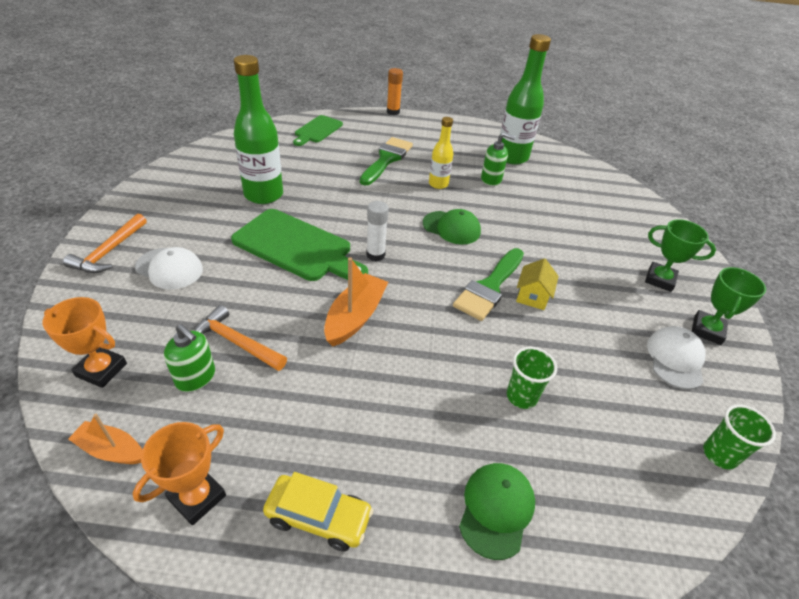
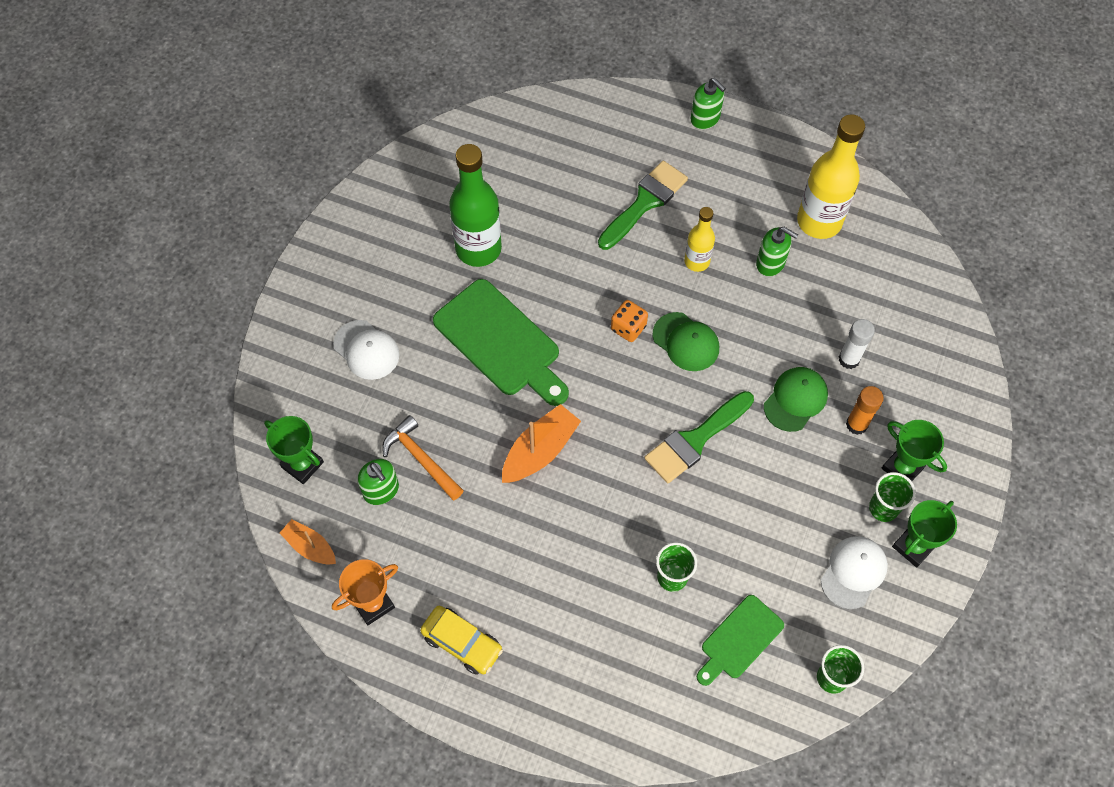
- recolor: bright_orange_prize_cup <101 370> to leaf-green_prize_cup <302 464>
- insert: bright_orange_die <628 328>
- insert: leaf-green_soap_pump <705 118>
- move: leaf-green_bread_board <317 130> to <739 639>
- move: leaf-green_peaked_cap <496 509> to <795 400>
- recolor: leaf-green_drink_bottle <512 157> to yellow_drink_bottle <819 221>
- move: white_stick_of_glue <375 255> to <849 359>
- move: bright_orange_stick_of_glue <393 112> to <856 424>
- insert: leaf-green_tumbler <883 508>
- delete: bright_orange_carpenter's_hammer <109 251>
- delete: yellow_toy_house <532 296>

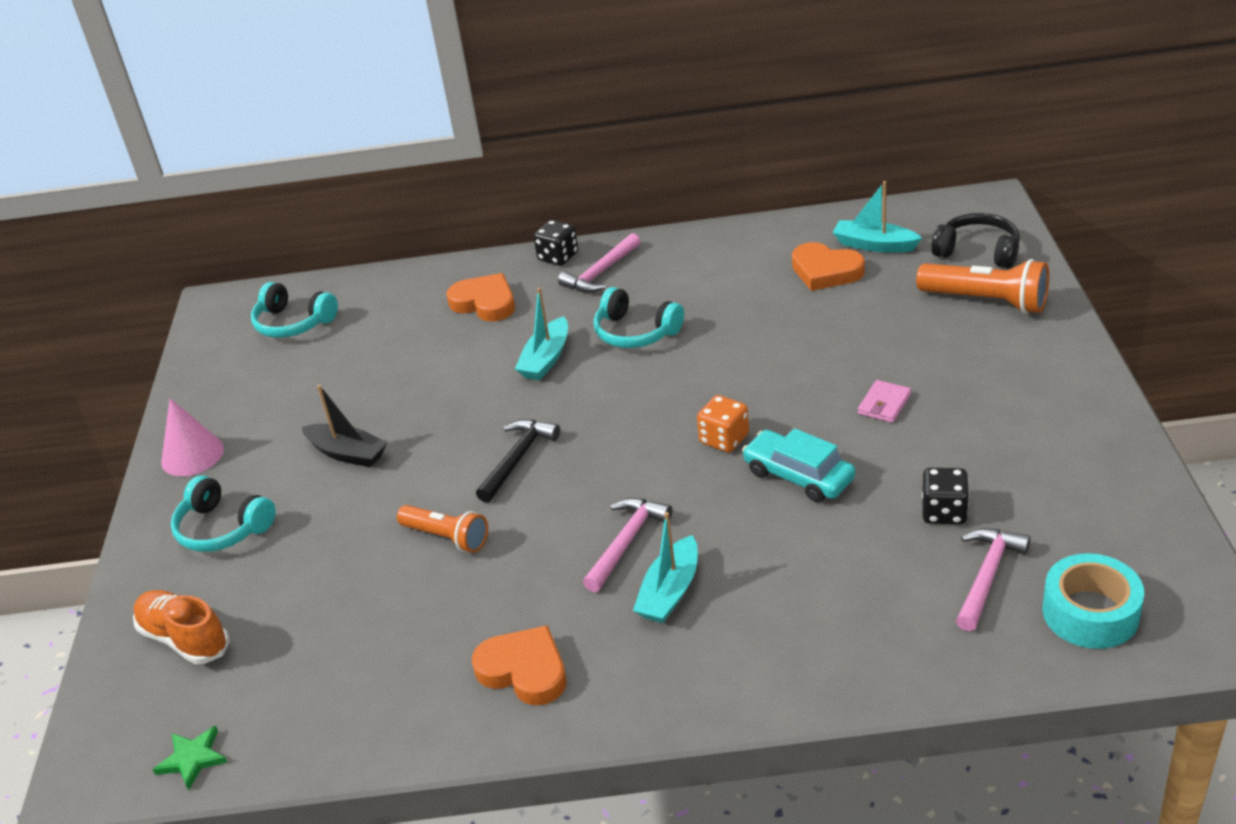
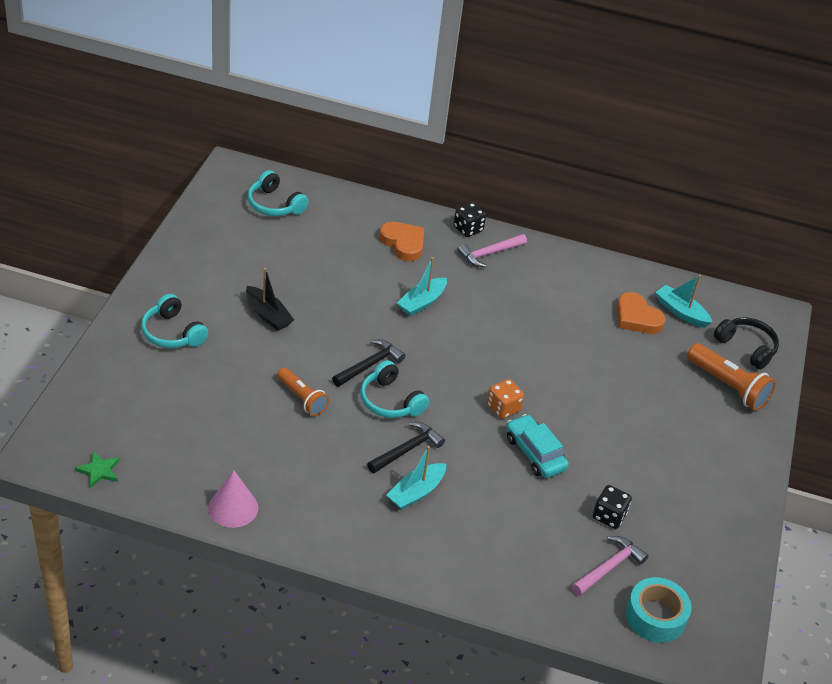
- move: rosy_solid_cone <192 455> to <233 507>
- move: teal_over-ear_headphones <635 332> to <390 401>
- recolor: rosy_carpenter's_hammer <626 543> to ebony_carpenter's_hammer <406 450>
- delete: bright_orange_lace-up_shoe <185 638>
- delete: bright_orange_love_heart <524 670>
- delete: rosy_card_wallet <884 404>

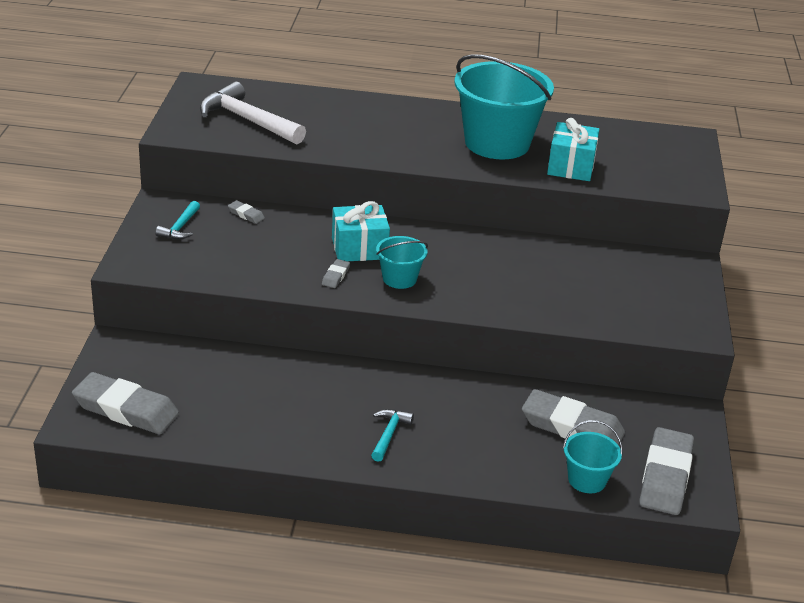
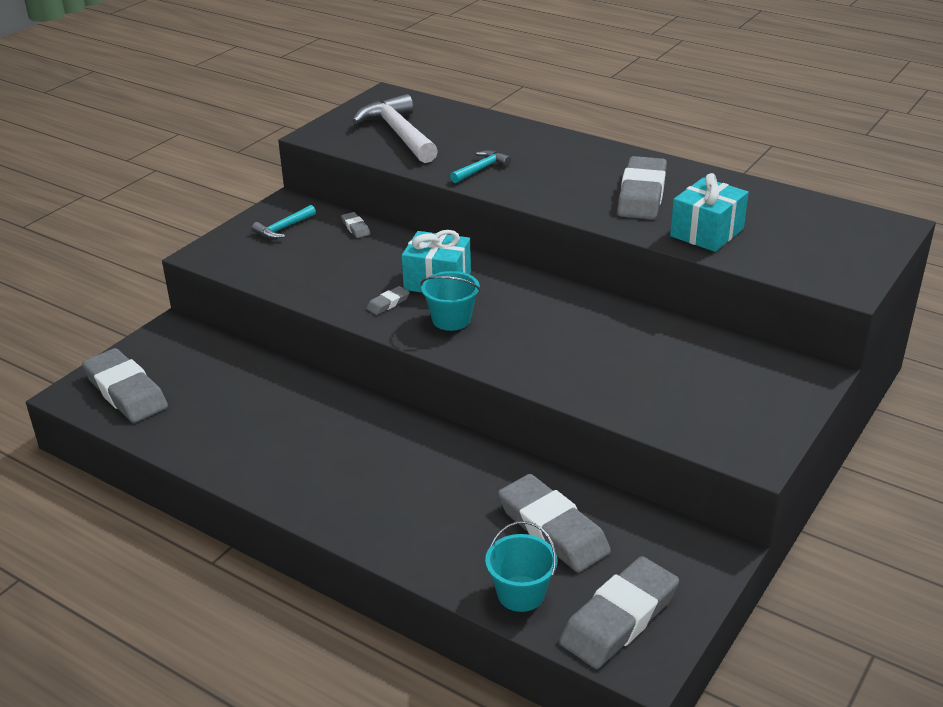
- move: teal_carpenter's_hammer <389 434> to <481 169>
- replace: teal_sand_bucket <497 143> to ash-grey_eraser <642 194>

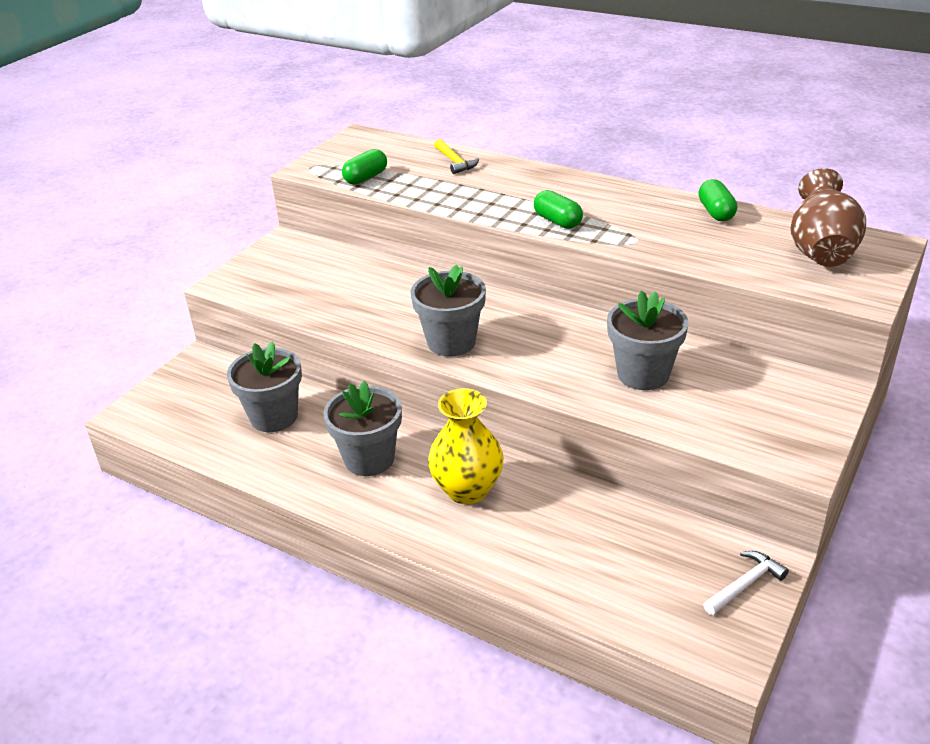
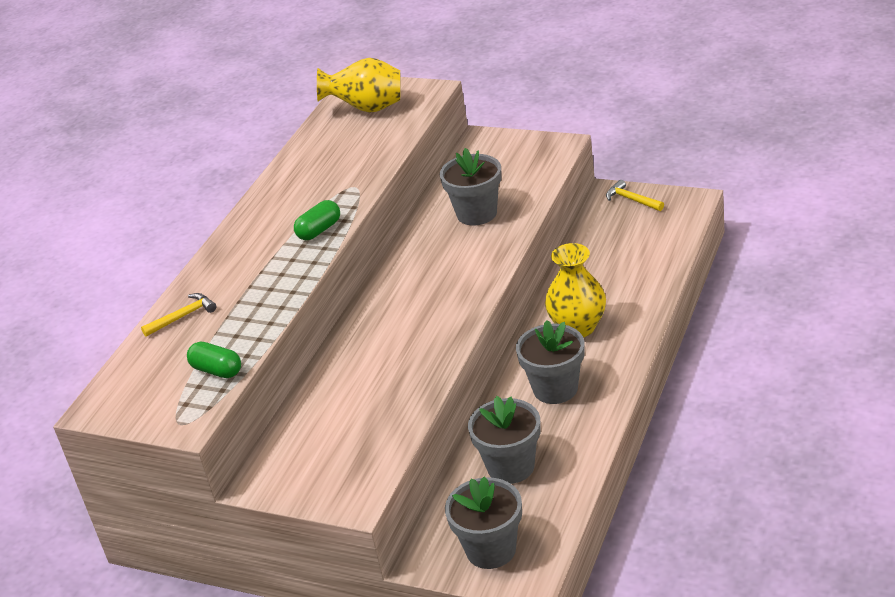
- recolor: dark_brown_tall_vase <820 251> to yellow_tall_vase <367 109>
- move: ash-grey_plant_pot <451 342> to <491 550>
- recolor: white_carpenter's_hammer <745 584> to yellow_carpenter's_hammer <632 200>
- delete: leaf-green_capsule <716 212>

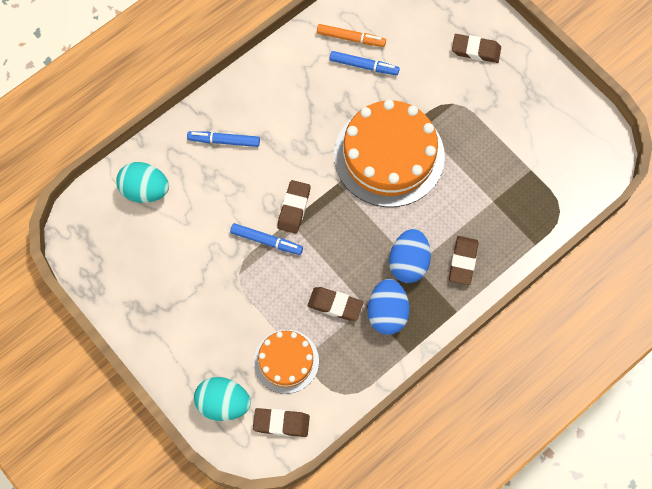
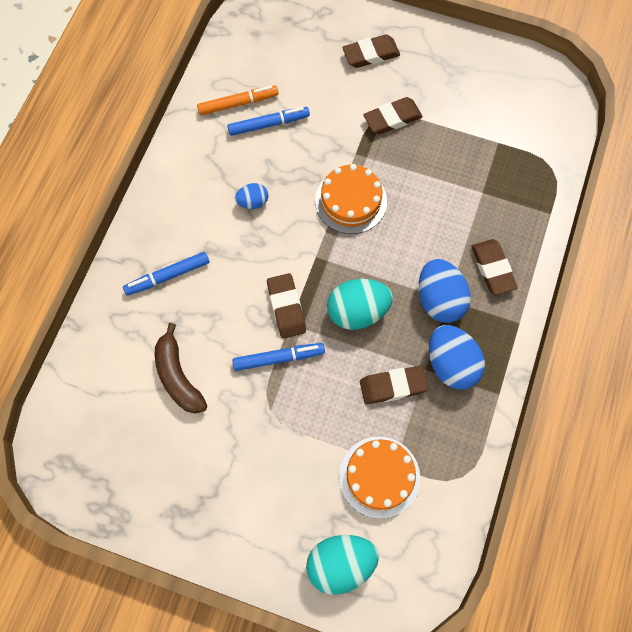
- insert: dark_brown_toy_banana <178 376>
- insert: royal_blue_egg_shape <252 202>
- resize: bright_orange_gateau <389 155> = <351 201> x0.55
- move: teal_egg_shape <145 190> to <357 312>
- move: dark_brown_eraser <281 423> to <392 118>

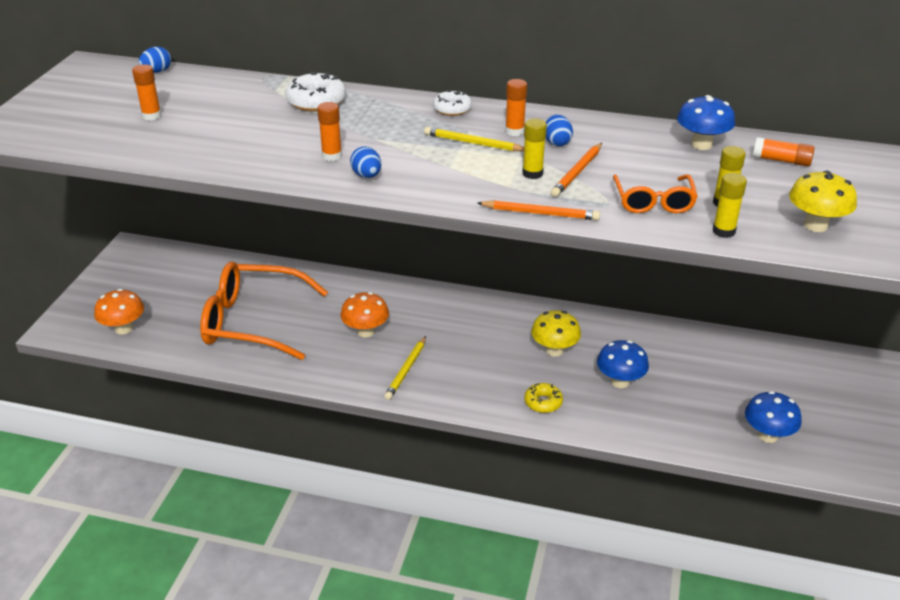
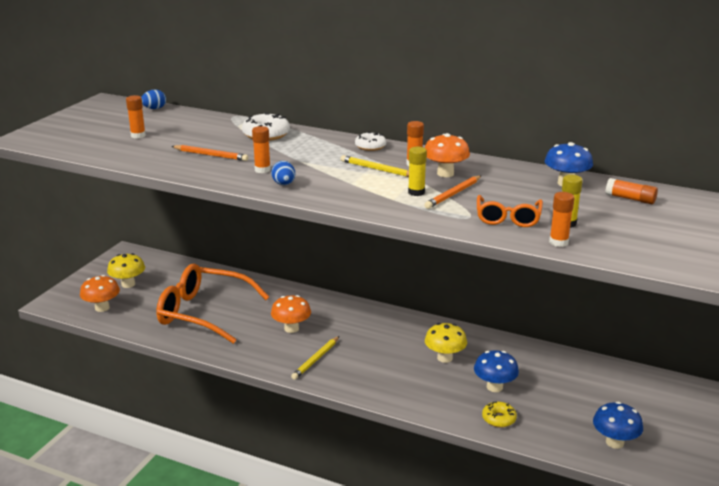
- move: yellow_toadstool <815 225> to <128 284>
- move: bright_orange_pencil <540 213> to <211 155>
- replace: royal_blue_egg_shape <557 142> to bright_orange_toadstool <445 174>
- move: yellow_glazed_donut <543 402> to <498 419>
- recolor: yellow_stick_of_glue <723 231> to bright_orange_stick_of_glue <558 242>

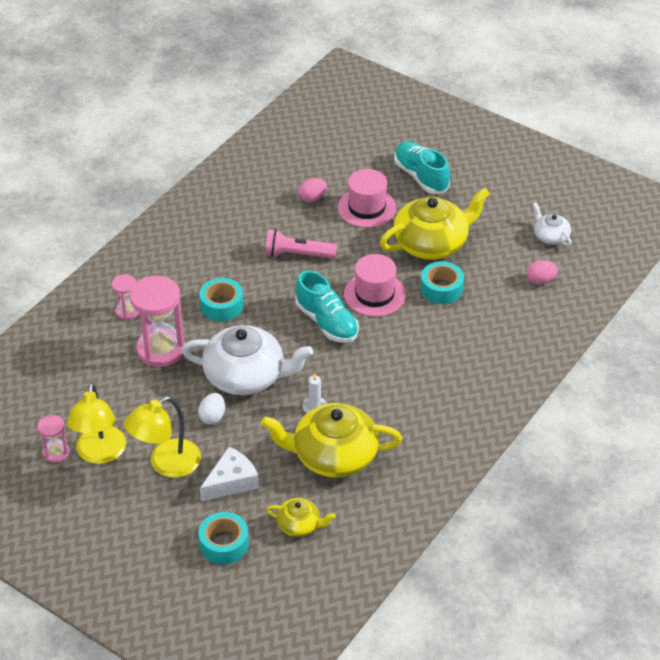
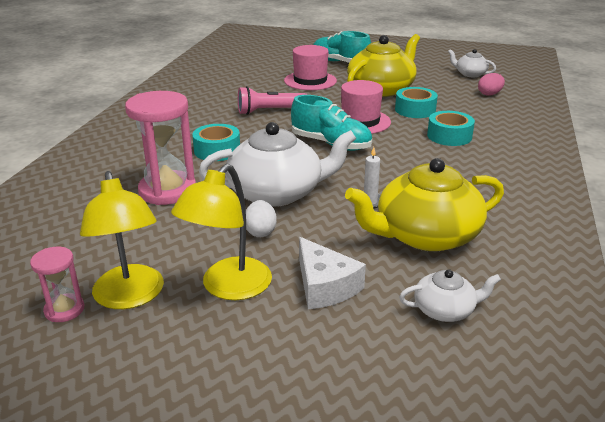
- rotate: white_cheese_wedge <231 482> = <324 286> 120 degrees clockwise
- recolor: yellow_china_teapot <299 525> to white_china_teapot <445 310>
- move: teal_tape <224 544> to <449 136>
- delete: rosy_sand_timer <127 311>
- delete: rosy_egg_shape <312 198>

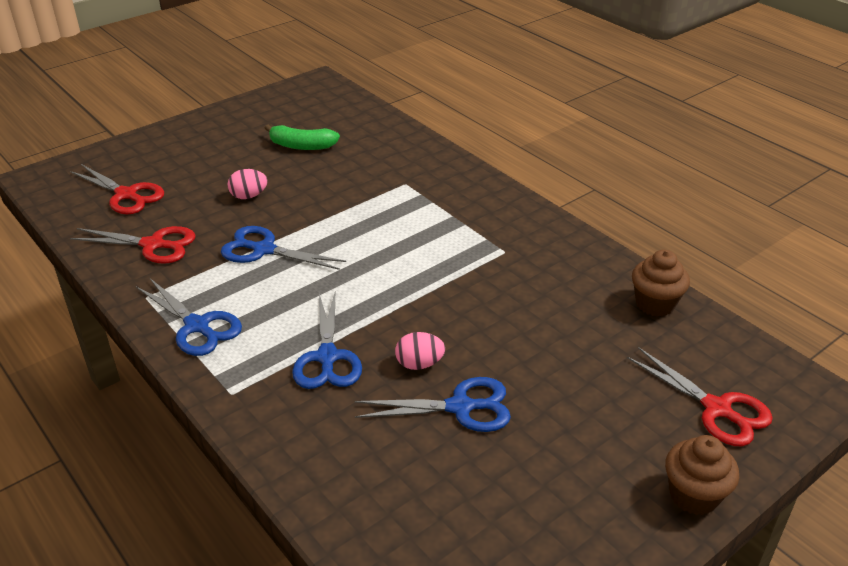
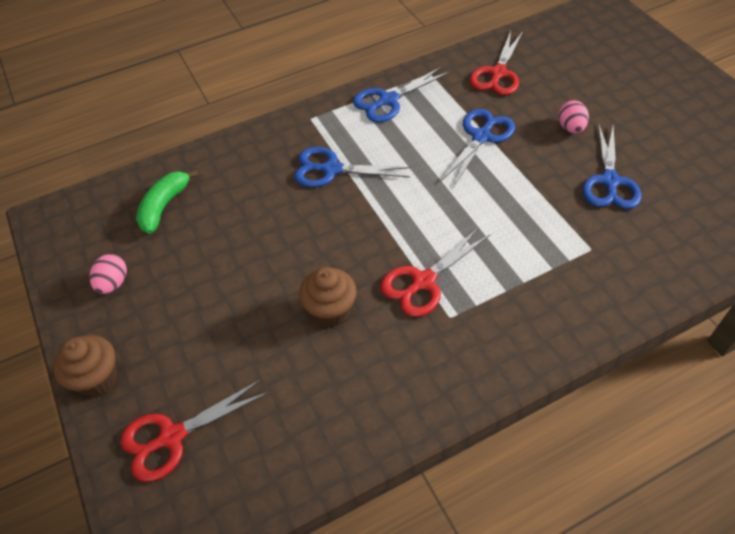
- move: rosy_egg_shape <419 364> to <113 283>
- move: leaf-green_toy_banana <302 146> to <164 206>
- move: dark_brown_fairy_cake <655 304> to <330 310>
- move: scarlet_scissors <127 195> to <423 282>
- move: royal_blue_scissors <461 407> to <609 182>

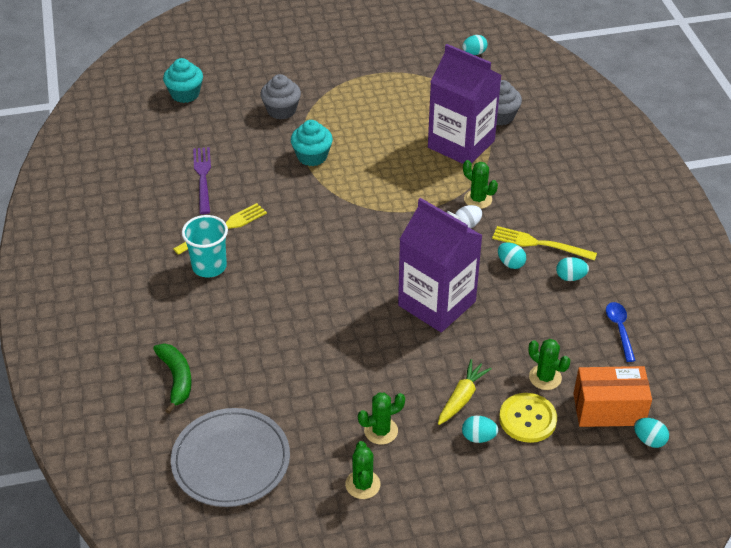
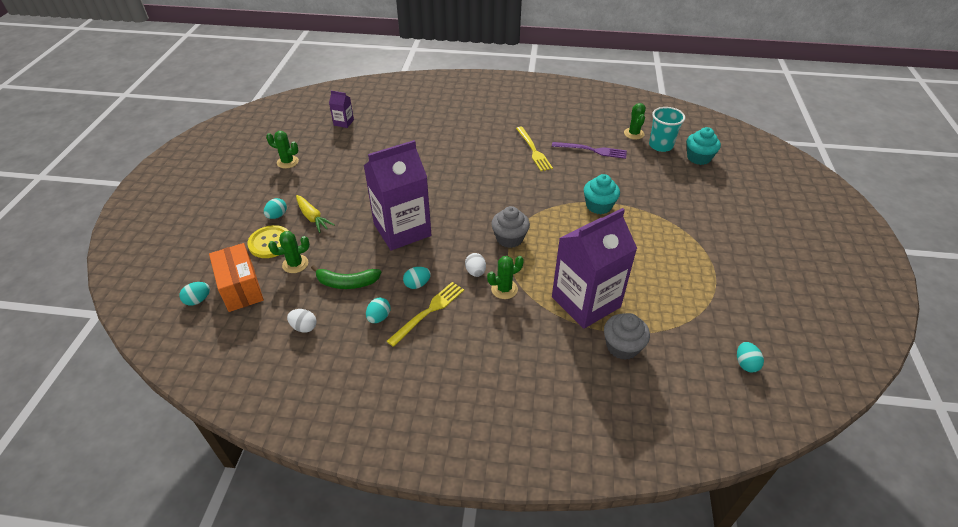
- rotate: bright_orange_package <608 409> = <241 288> 45 degrees counterclockwise
- replace: royal_blue_spoon <619 329> to white_egg_shape <304 327>
- move: leaf-green_toy_banana <176 379> to <346 283>
- replace: ash-grey_plate <231 460> to violet_juice_carton <343 122>
- move: ash-grey_fairy_cake <281 110> to <509 238>
- move: leaf-green_prickly_plant <381 431> to <634 134>
- move: teal_tumbler <209 266> to <660 145>

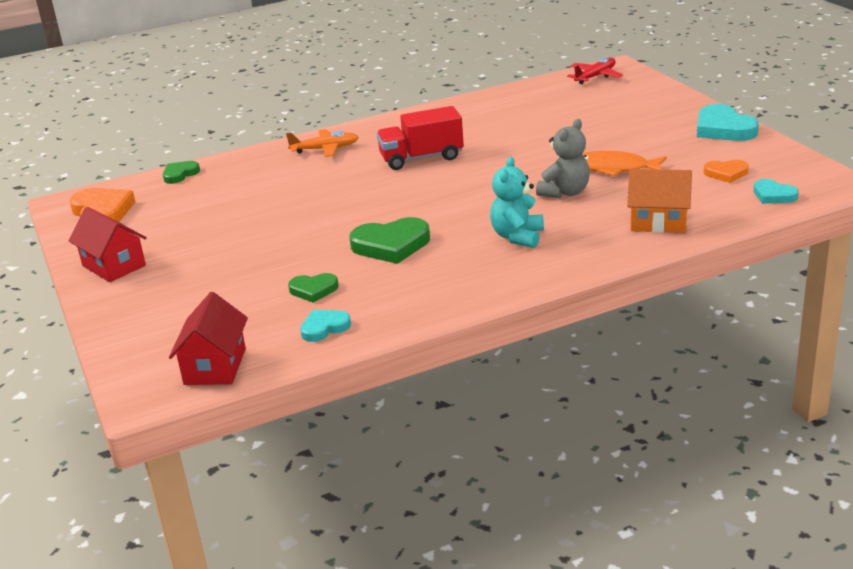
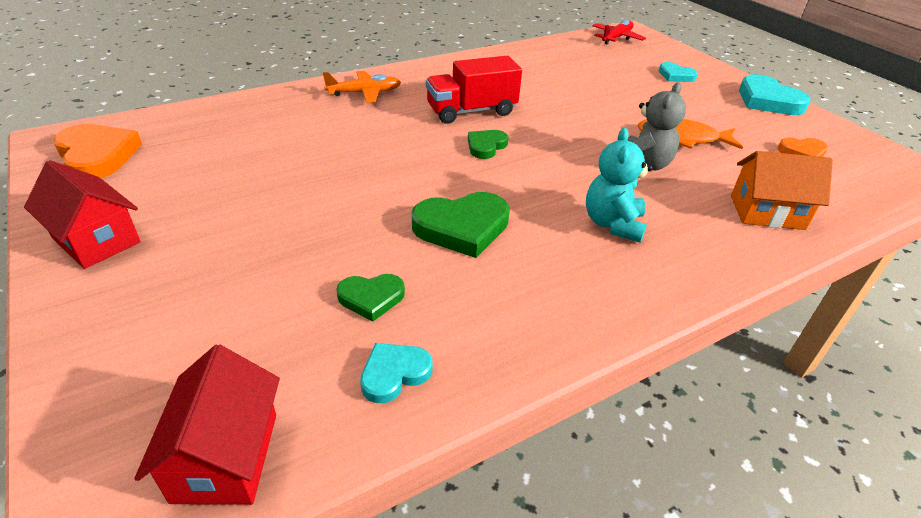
- move: leaf-green_love_heart <180 174> to <486 146>
- move: teal_love_heart <773 195> to <675 76>

